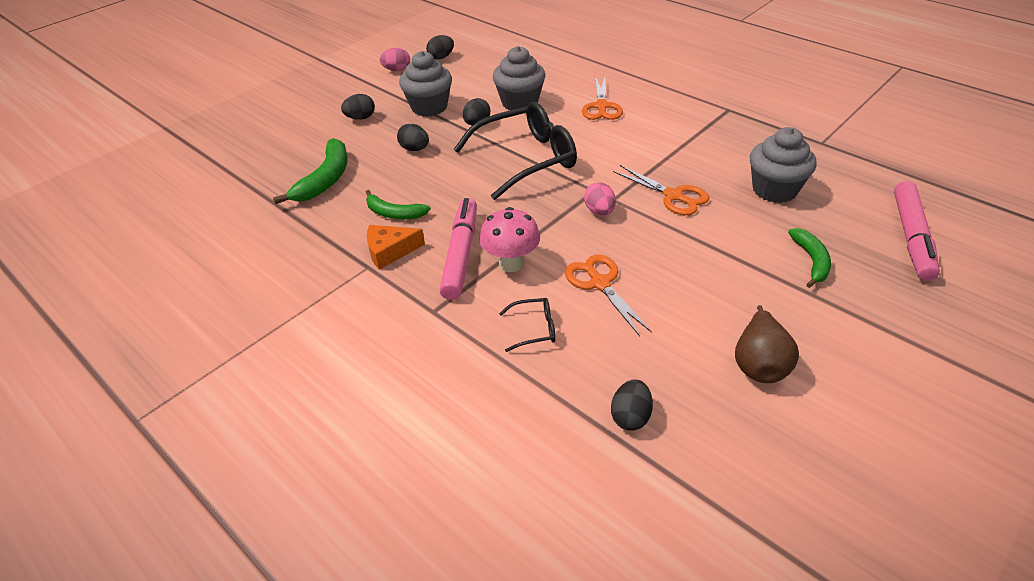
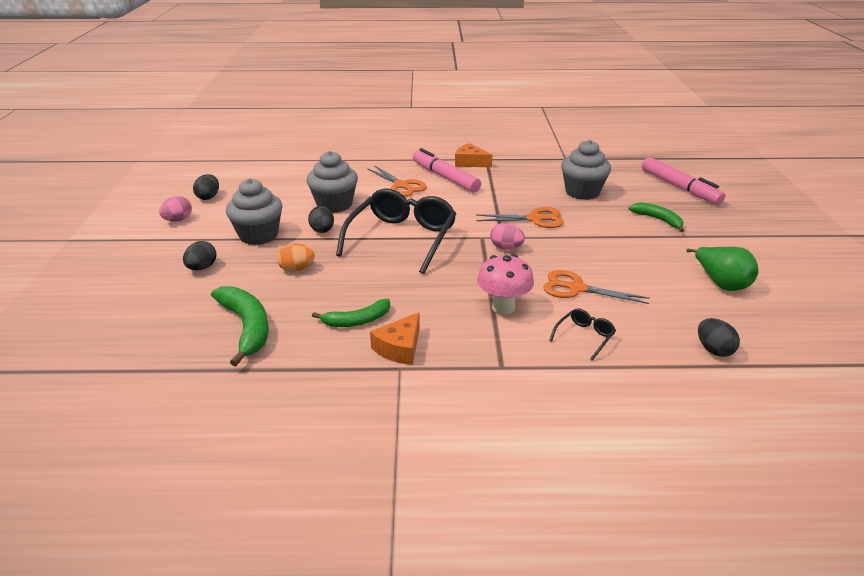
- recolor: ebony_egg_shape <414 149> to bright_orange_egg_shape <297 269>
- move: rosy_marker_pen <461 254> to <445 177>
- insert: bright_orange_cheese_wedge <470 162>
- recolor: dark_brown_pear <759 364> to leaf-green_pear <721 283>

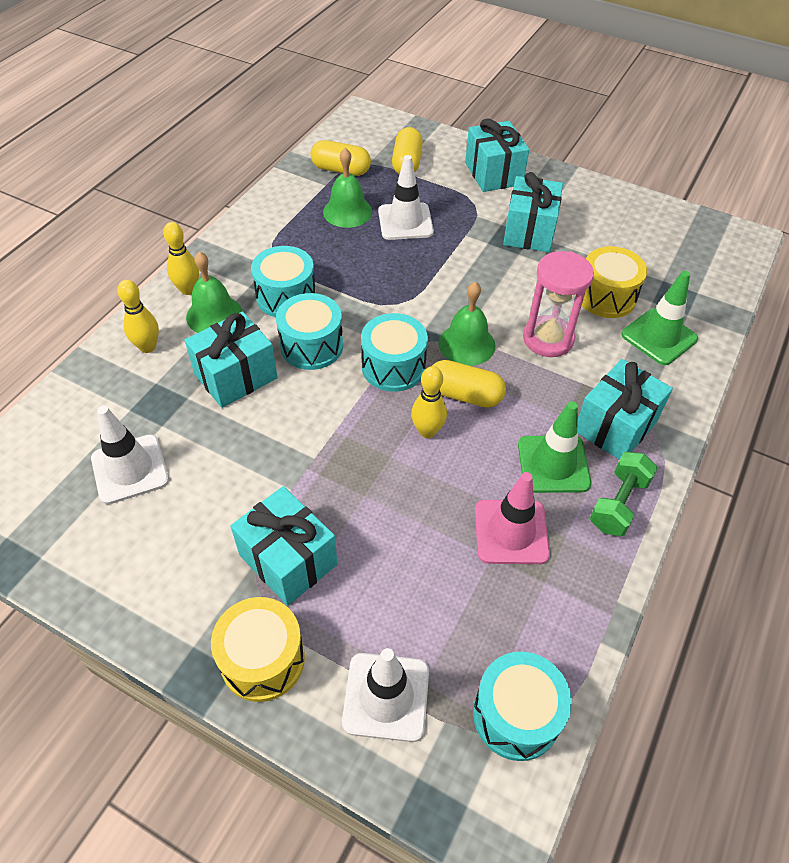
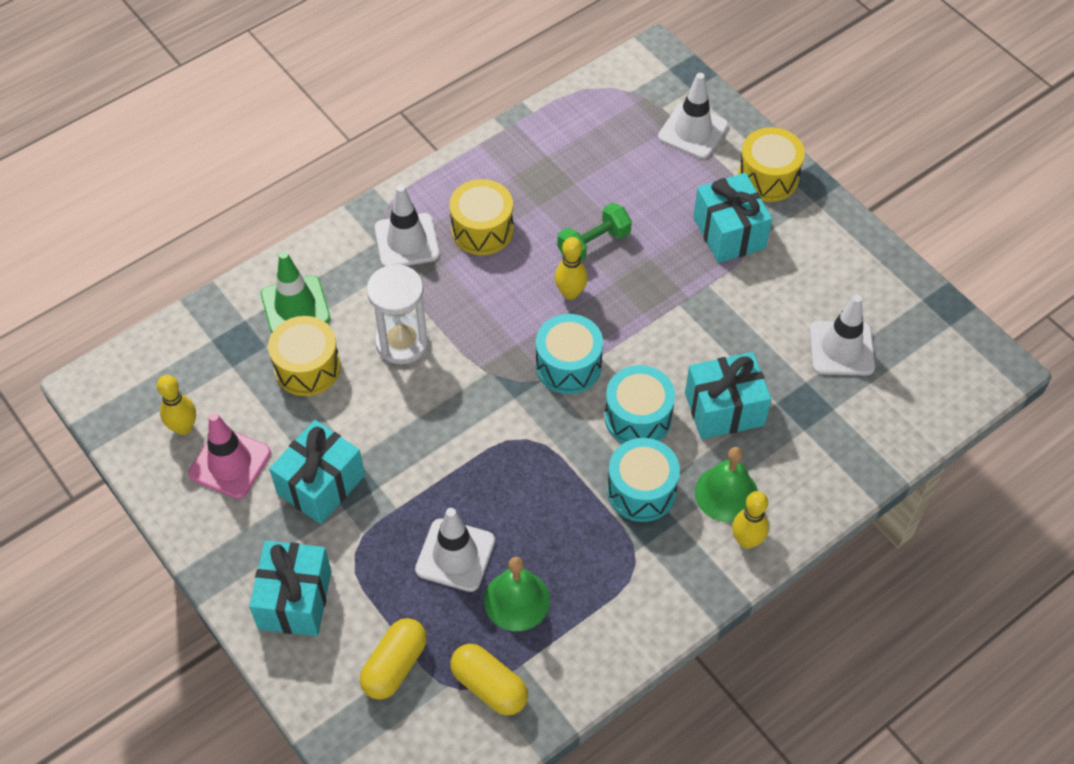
- move: yellow_tenpin <147 347> to <183 427>
- move: rosy_road_cone <511 532> to <230 463>
- recolor: rosy_sand_timer <548 339> to white_sand_timer <402 342>
- replace: teal_present <615 426> to white_road_cone <407 241>
- replace: leaf-green_road_cone <553 464> to yellow_drum <482 230>
- move: leaf-green_hand_weight <618 504> to <593 244>
- delete: yellow_capsule <464 395>
- delete: leaf-green_school_bell <467 344>
- delete: teal_drum <516 715>

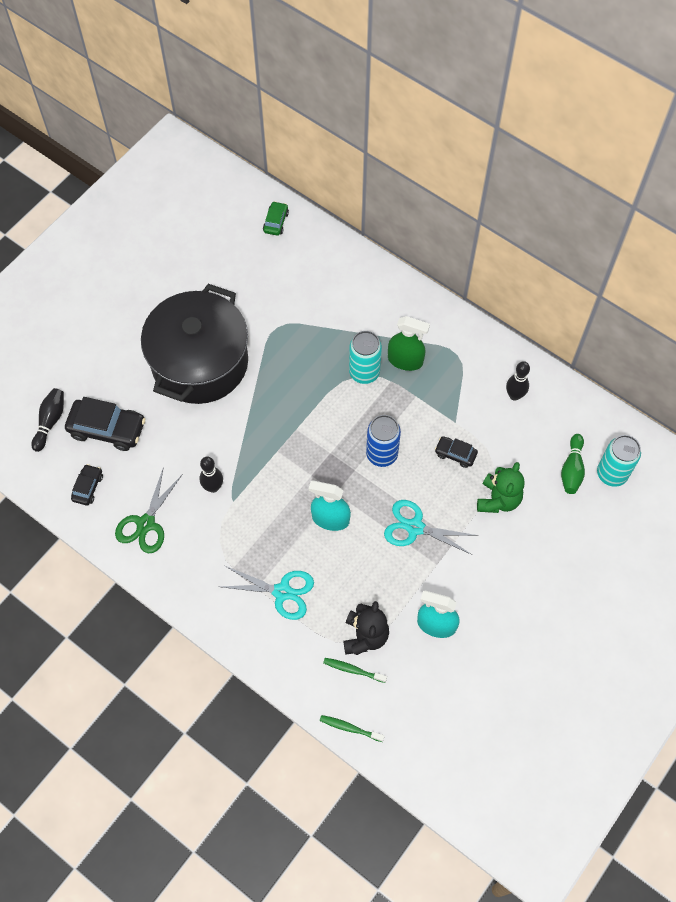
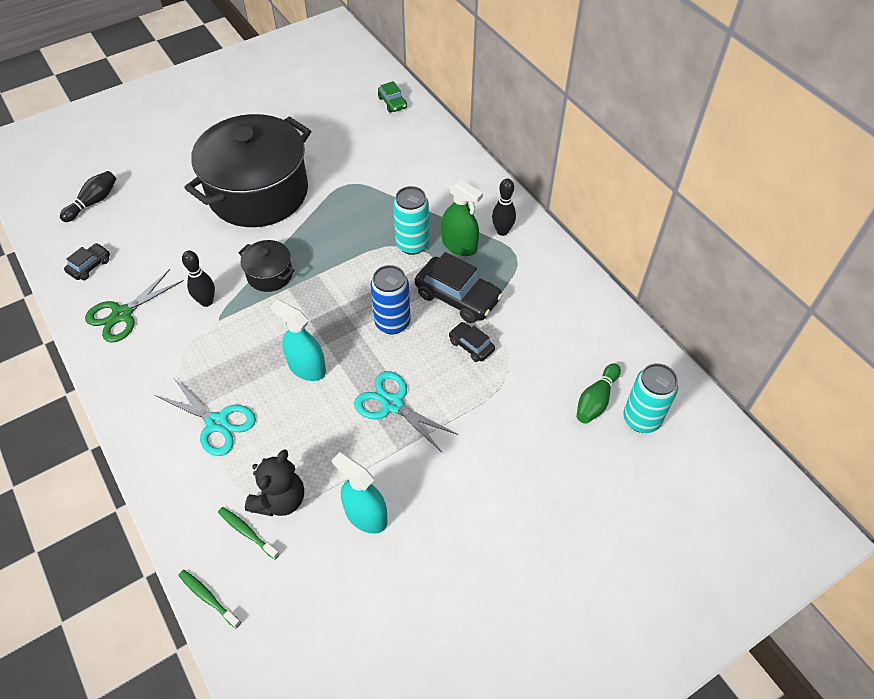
- insert: ebony_pot <270 275>
- rotate: leaf-green_toy_car <276 222> = <392 103> 120 degrees clockwise
- move: ebony_toy_car <107 429> to <457 297>
- move: ebony_tenpin <514 395> to <502 231>
- delete: leaf-green_stuffed_bear <498 499>

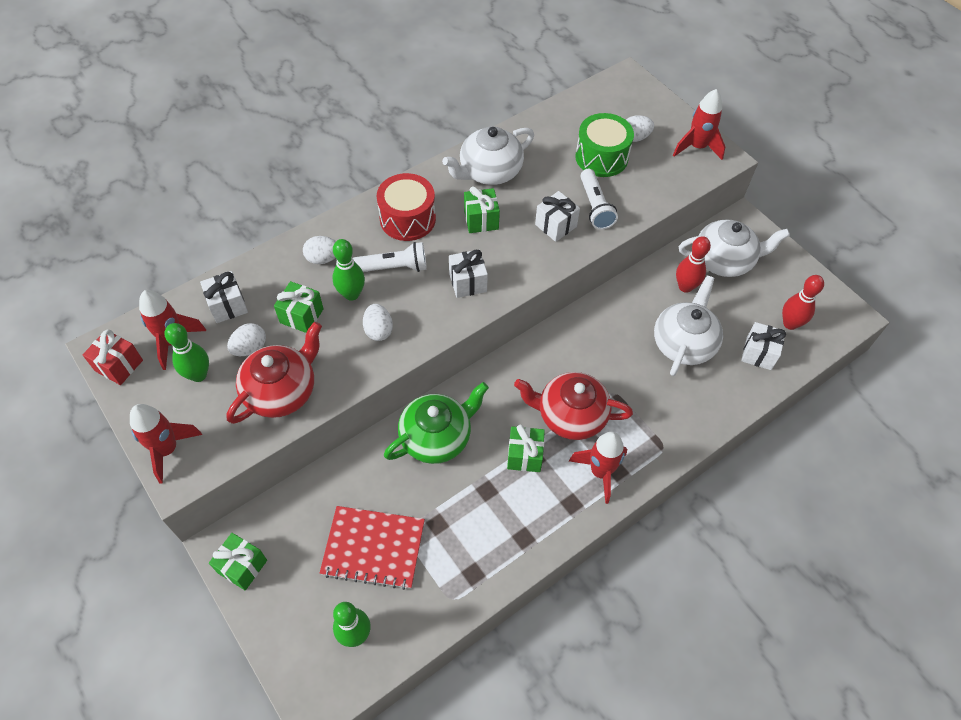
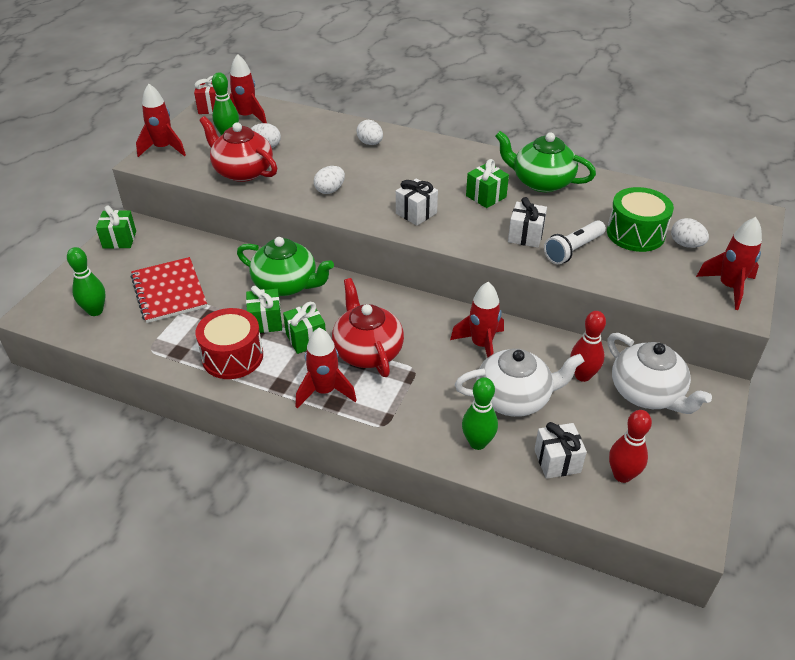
- move: scarlet_drum <407 219> to <232 356>
- rotate: scarlet_china_teapot <281 391> = <242 171> 150 degrees counterclockwise
- move: leaf-green_present <301 316> to <265 322>
- insert: scarlet_rocket <481 345>
- move: leaf-green_tenpin <351 294> to <477 443>
- recolor: white_china_teapot <489 171> to leaf-green_china_teapot <541 182>
- delete: white_present <228 306>
- delete: white_pocket_torch <393 267>

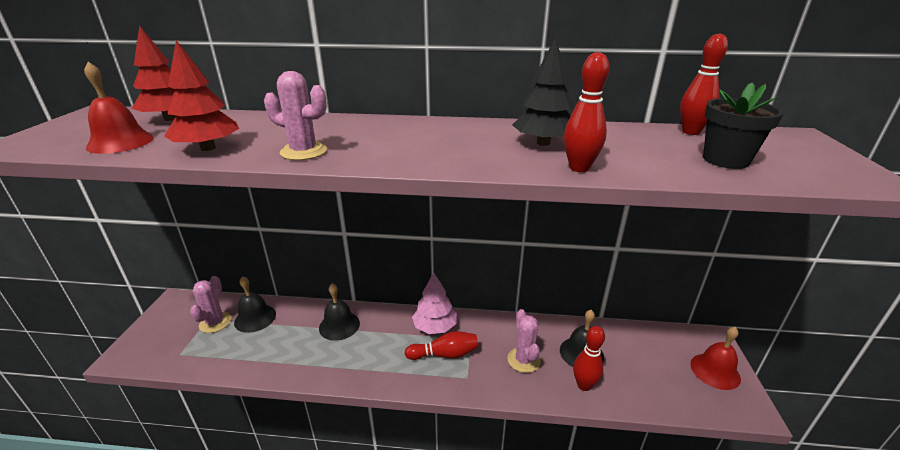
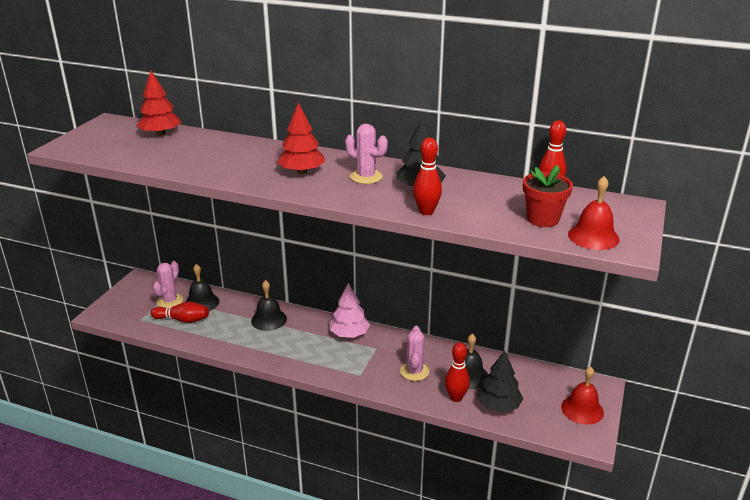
- move: scarlet_tenpin <445 354> to <183 320>
- move: scarlet_fir_tree <208 148> to <302 172>
- move: rosy_prickly_plant <303 152> to <366 177>
- insert: ebony_fir_tree <498 405>
- recolor: ebony_plant_pot <725 160> to scarlet_plant_pot <542 219>
- move: scarlet_school_bell <120 142> to <593 236>

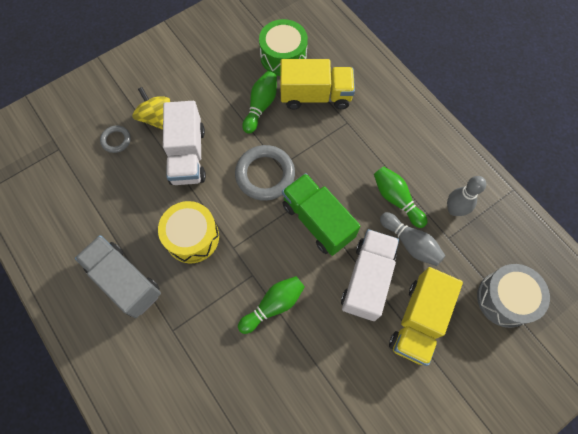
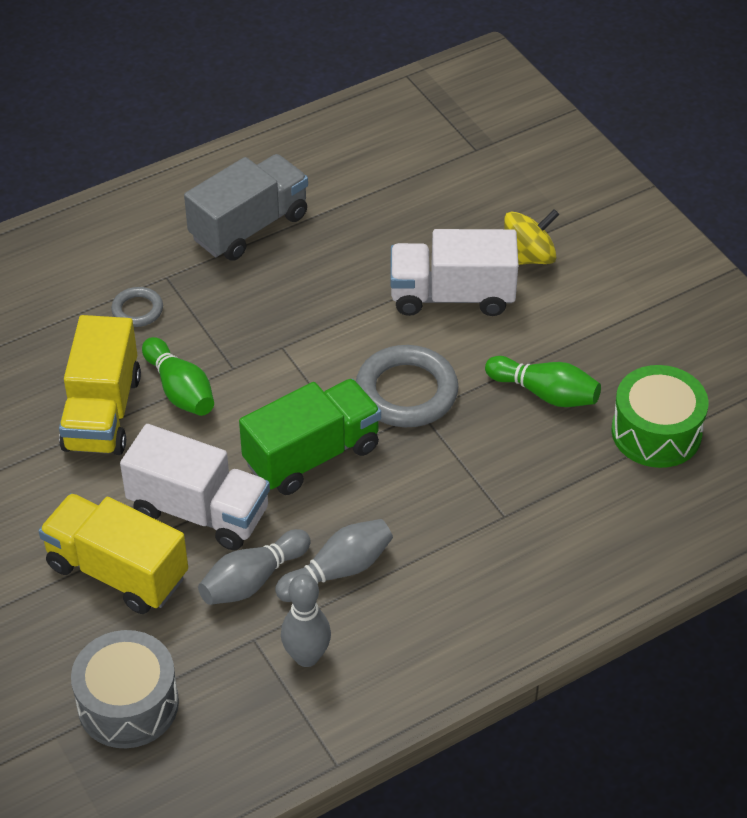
- move: yellow_toy_truck <315 96> to <102 412>
- move: ash-grey_torus <116 140> to <137 310>
- recolor: leaf-green_tenpin <396 199> to ash-grey_tenpin <338 571>
- delete: yellow_drum <192 237>

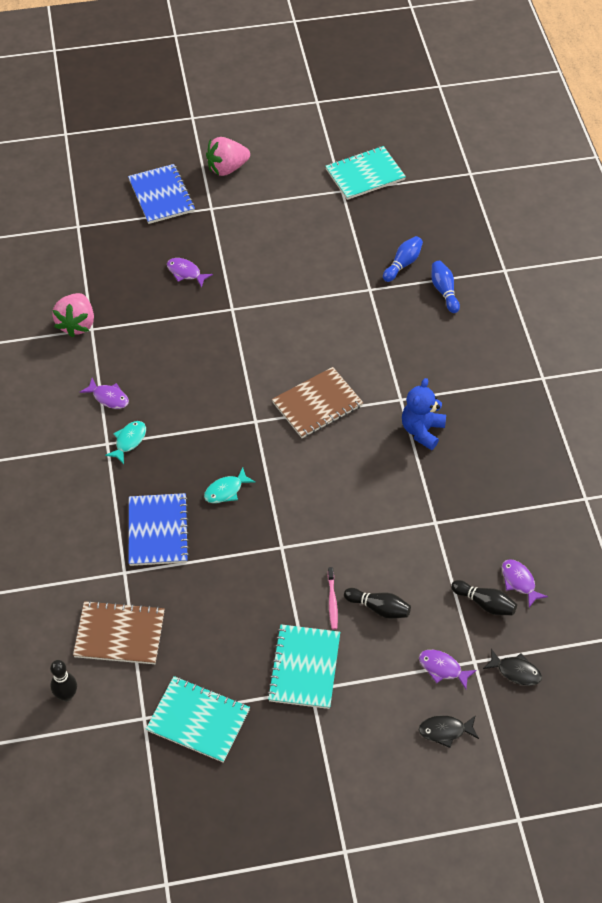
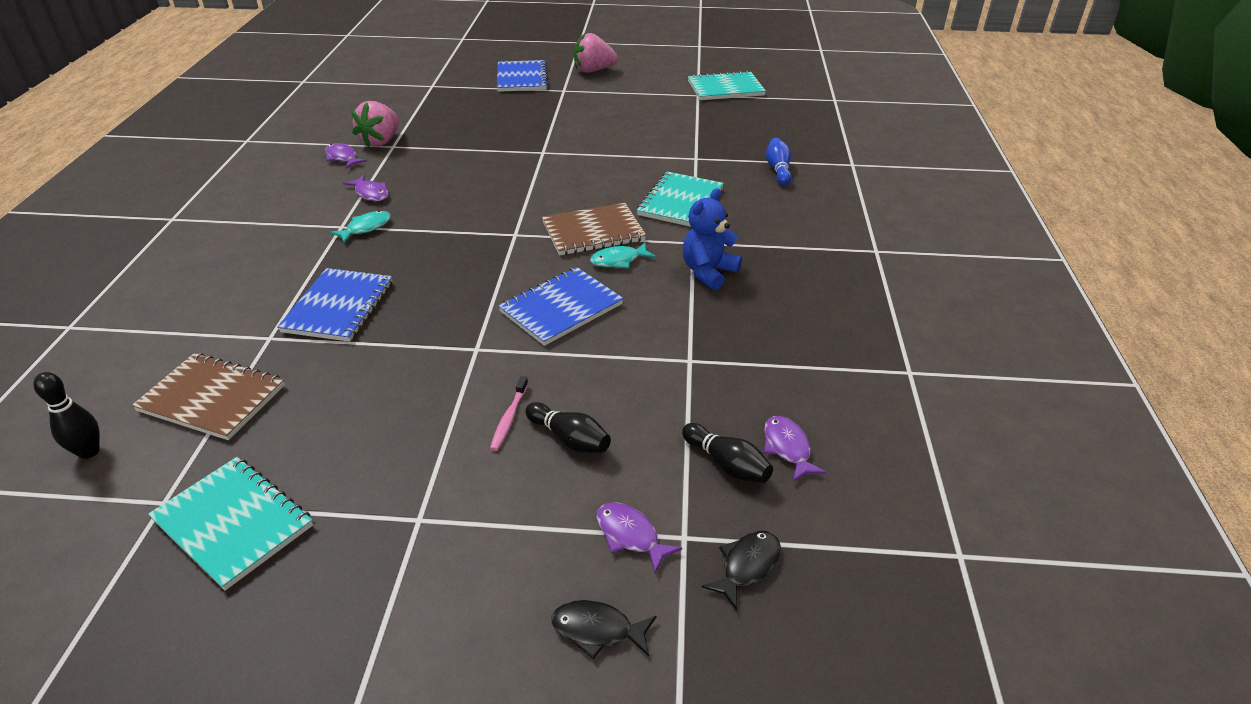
- move: violet_fish <185 273> to <342 158>
- insert: royal_blue_notebook <561 308>
- move: teal_fish <226 490> to <618 260>
- move: teal_notebook <304 668> to <680 202>
- rotate: ebony_fish <515 671> = <747 566> 90 degrees counterclockwise
- delete: royal_blue_tenpin <403 264>

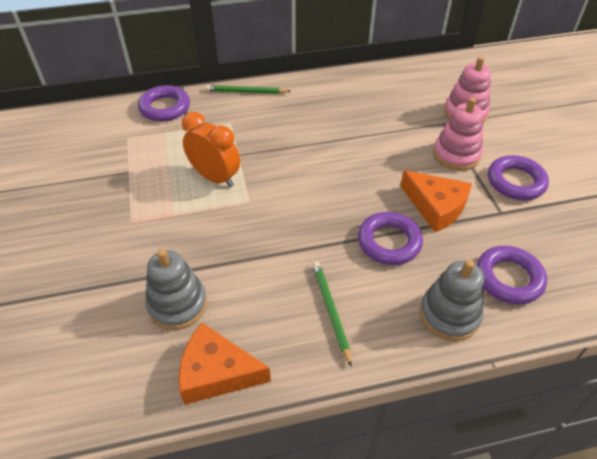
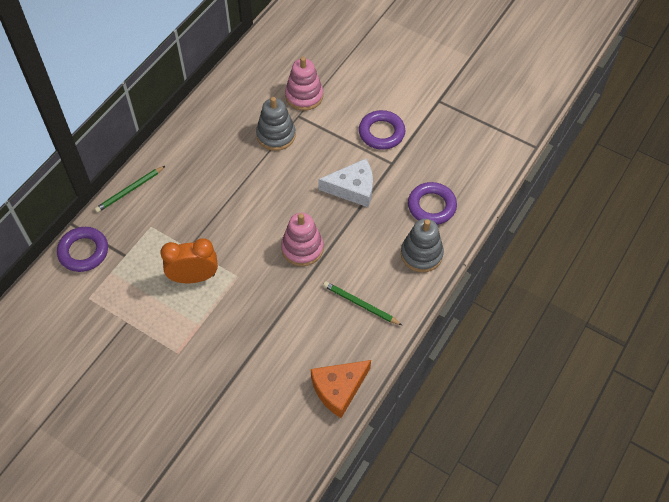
- move: ash-grey_stacking_rings <177 304> to <276 135>
- move: rosy_stacking_rings <456 155> to <302 248>
- recolor: bright_orange_cheese_wedge <436 207> to white_cheese_wedge <353 188>
- delete: violet_torus <389 242>

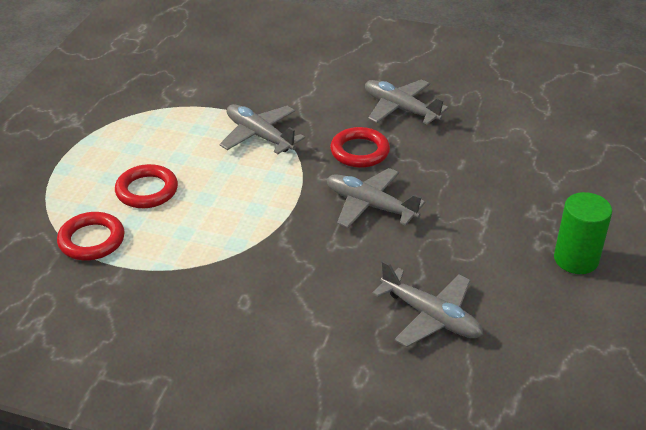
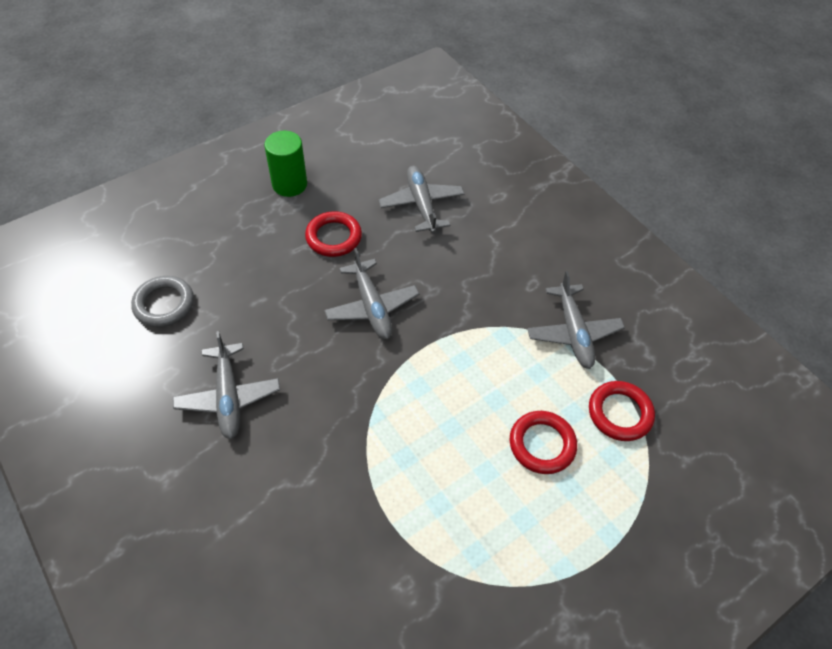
- insert: ash-grey_torus <164 304>
- move: scarlet_torus <359 151> to <333 237>
- move: ash-grey_toy_plane <259 136> to <573 332>

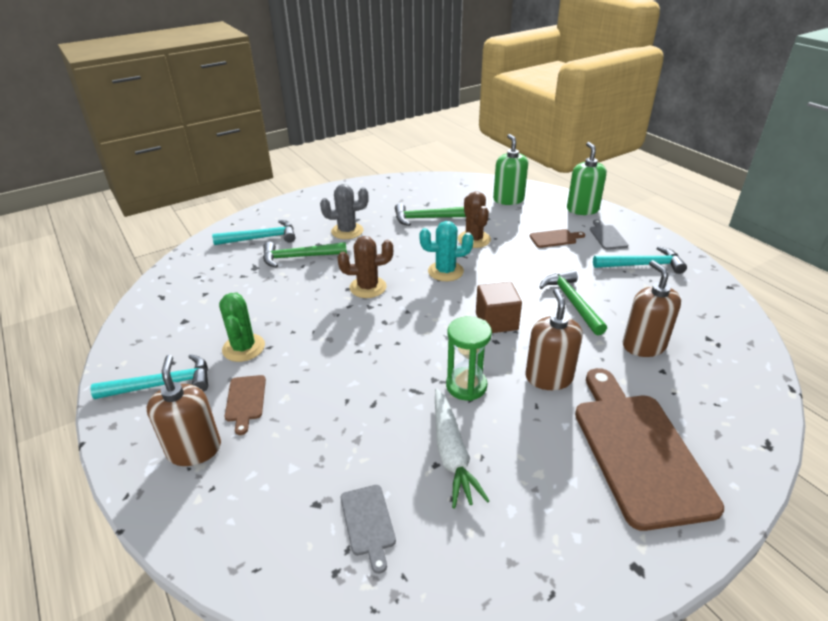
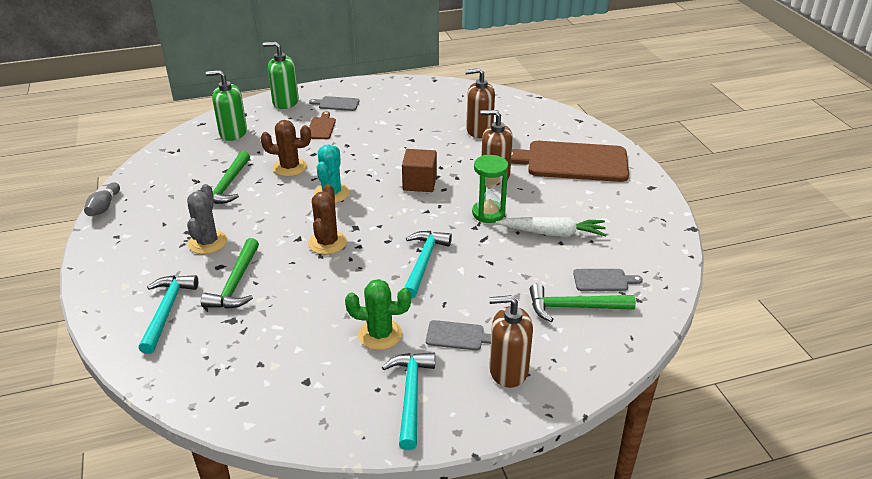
- insert: ash-grey_tenpin <104 207>
- move: teal_carpenter's_hammer <642 265> to <424 262>
- recolor: dark_brown_bread_board <245 400> to ash-grey_bread_board <458 336>
- move: leaf-green_carpenter's_hammer <572 302> to <574 307>

